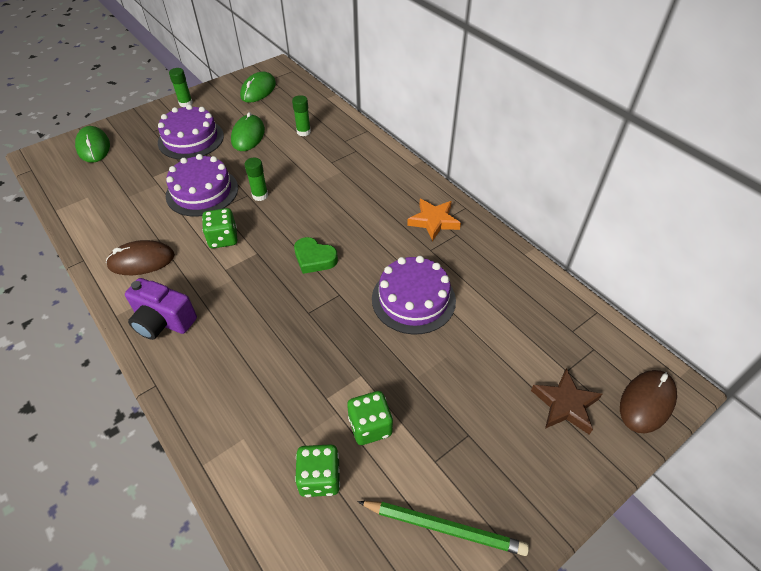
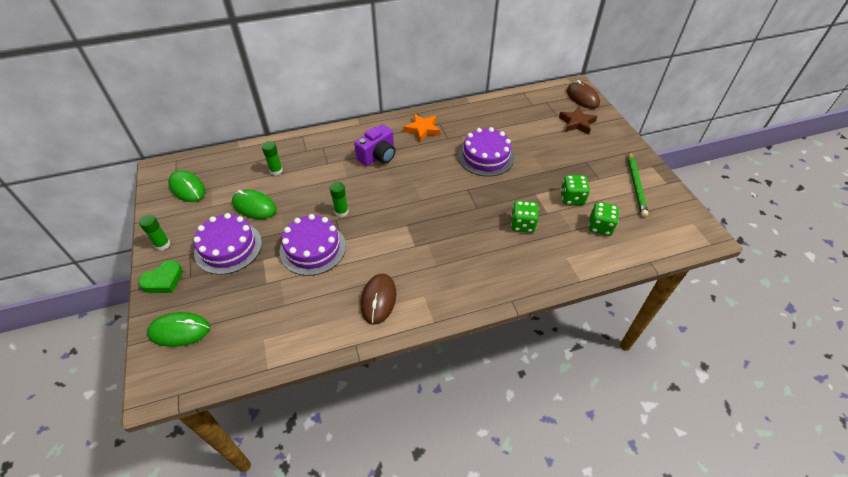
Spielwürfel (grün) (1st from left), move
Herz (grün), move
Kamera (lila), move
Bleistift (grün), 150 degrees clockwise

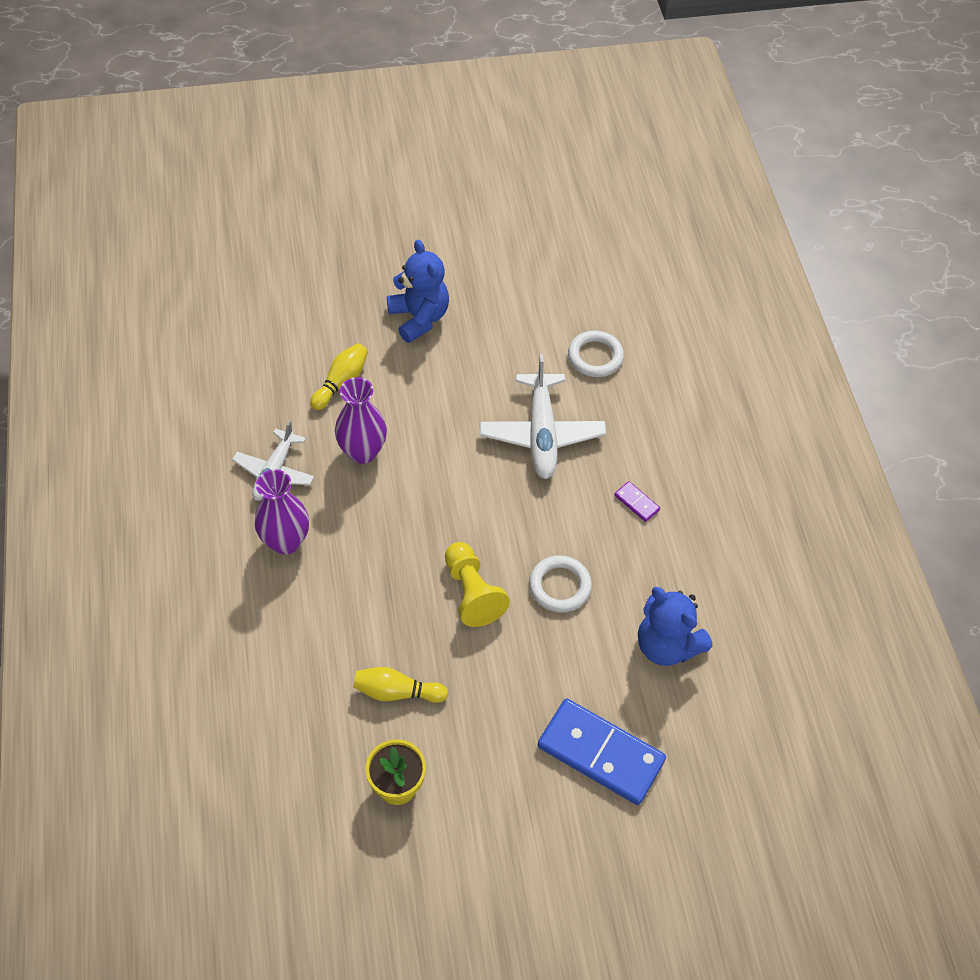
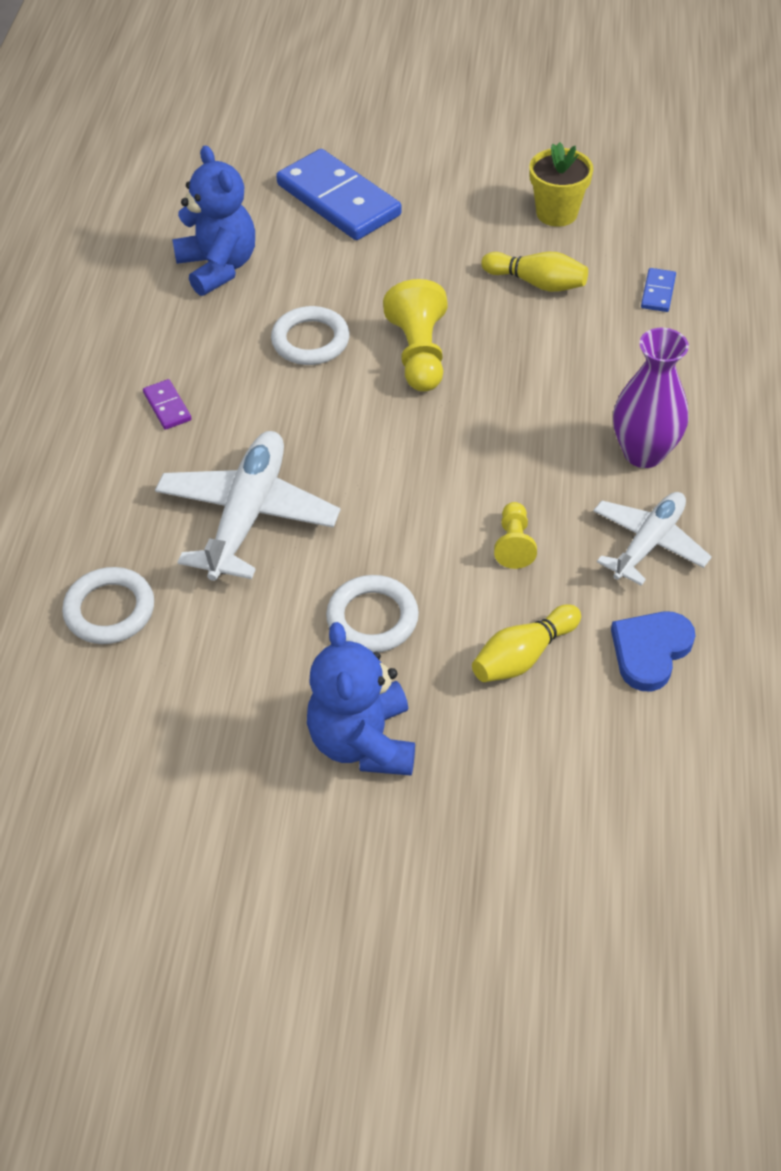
Vase (lila) (2nd from left) -> Bauer (gelb) (2nd from left)
none -> Dominostein (blau) (2nd from left)
none -> Ring (weiß) (3rd from left)
none -> Herz (blau)

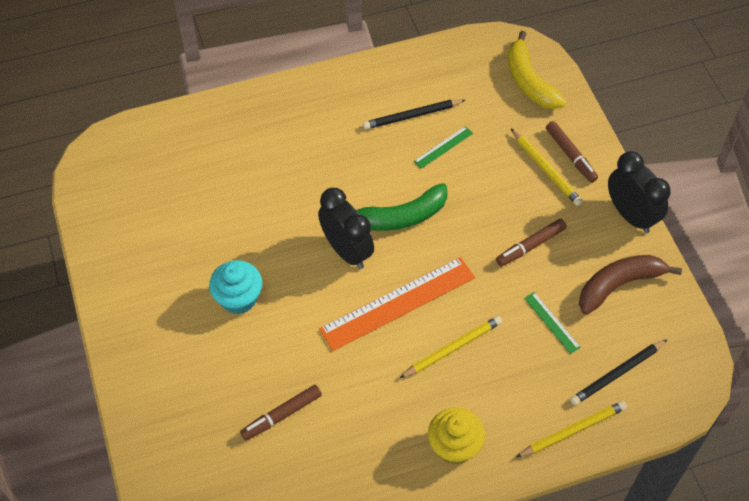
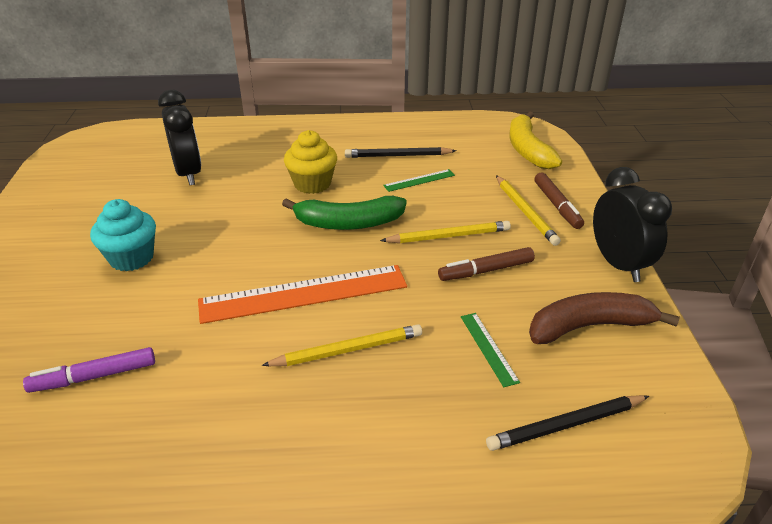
Wecker (schwarz) (1st from left), move
Filzstift (braun) (1st from left) -> Filzstift (lila)
Bleistift (gelb) (3rd from left in the first image) -> Bleistift (gelb) (2nd from left), move
Muffin (gelb), move

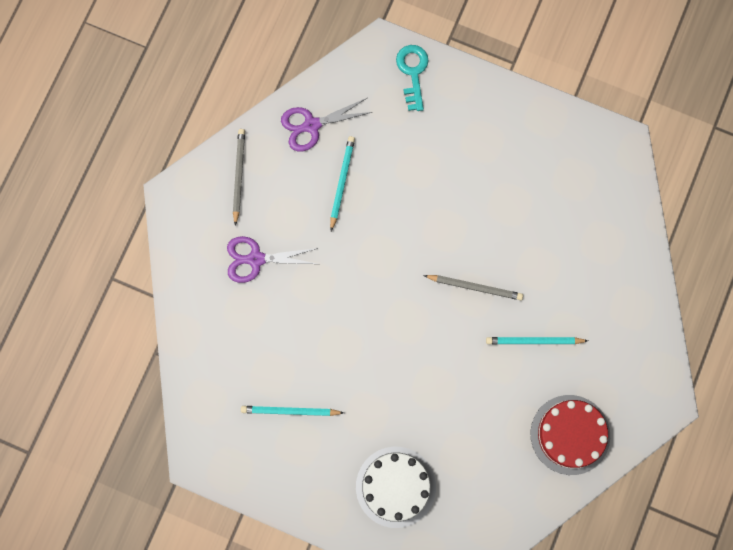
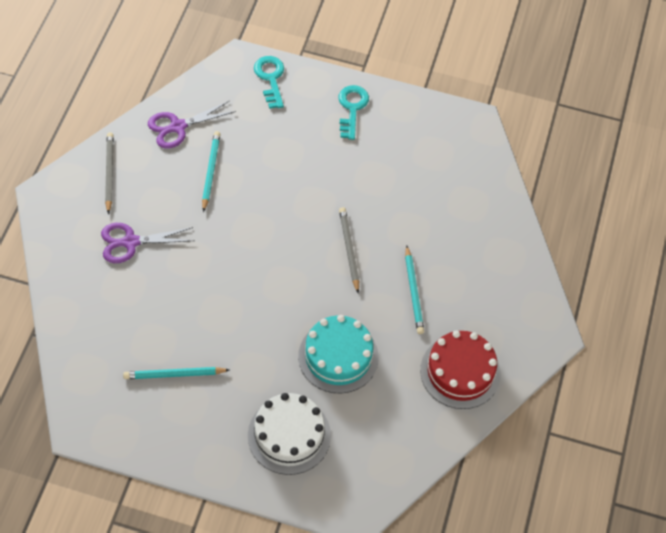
Bleistift (grau) (2nd from left), 105 degrees counterclockwise
Bleistift (türkis) (3rd from left), 90 degrees counterclockwise
none -> Schlüssel (türkis) (2nd from left)
none -> Kuchen (türkis)

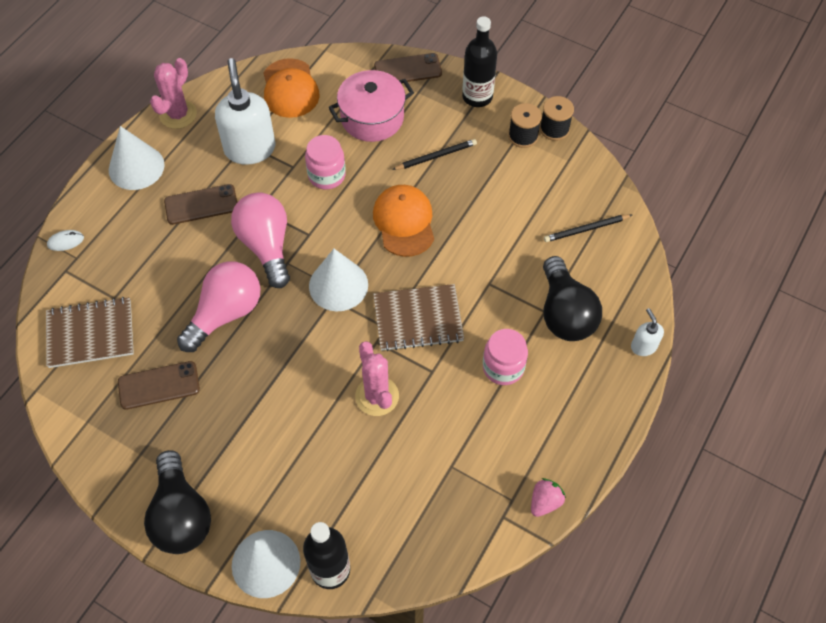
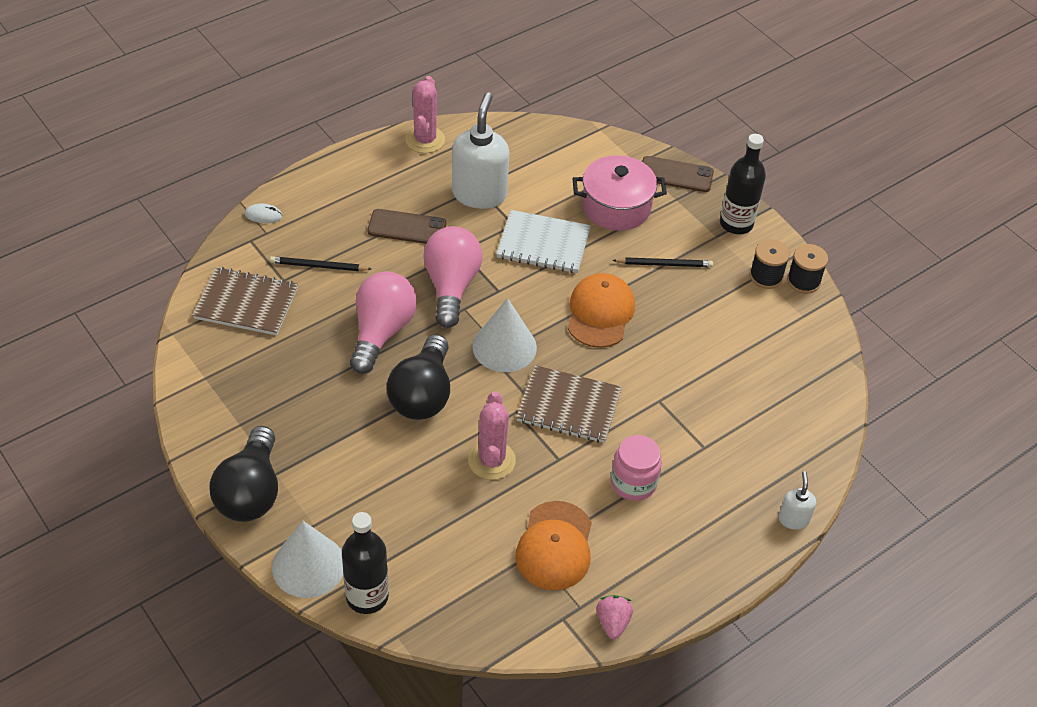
Kaktus (rosa) (1st from left), 45 degrees counterclockwise
Kappe (orange) (1st from left), move
Kegel (weiß) (1st from left) -> none
Einmachglas (rosa) (1st from left) -> Notizbuch (weiß)
Bleistift (schwarz) (2nd from left in the first image) -> Bleistift (schwarz) (1st from left), move
Glühbirne (schwarz) (2nd from left), move
Glühbirne (rosa) (1st from left), 45 degrees counterclockwise
Handy (braun) (1st from left) -> none
Erdbeere (rosa), 60 degrees counterclockwise

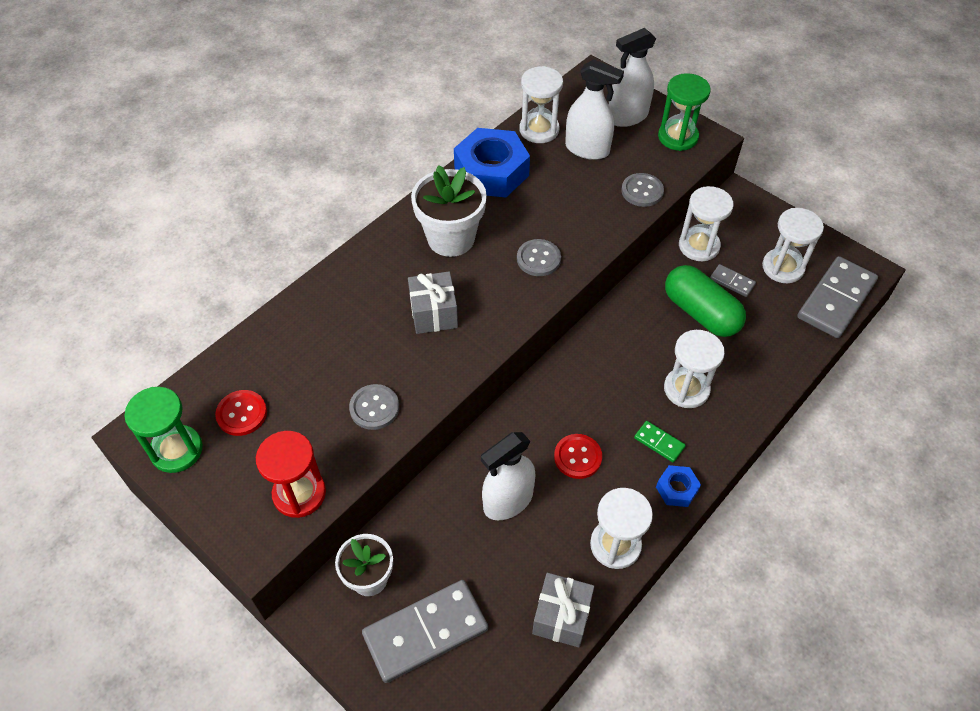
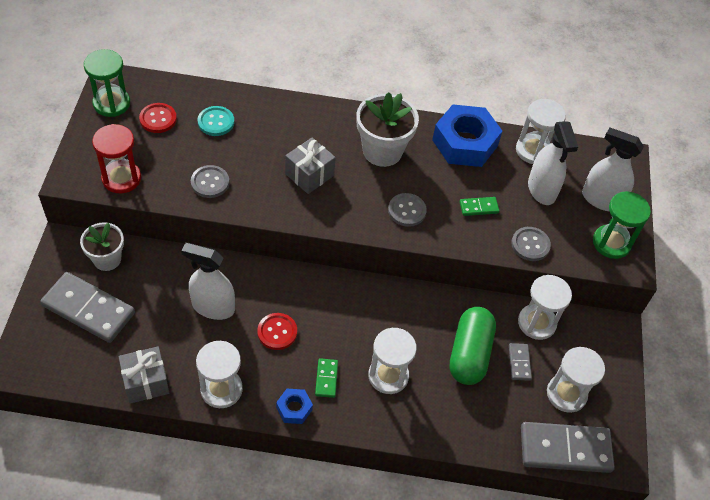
none -> Knopf (türkis)
none -> Dominostein (grün) (2nd from left)

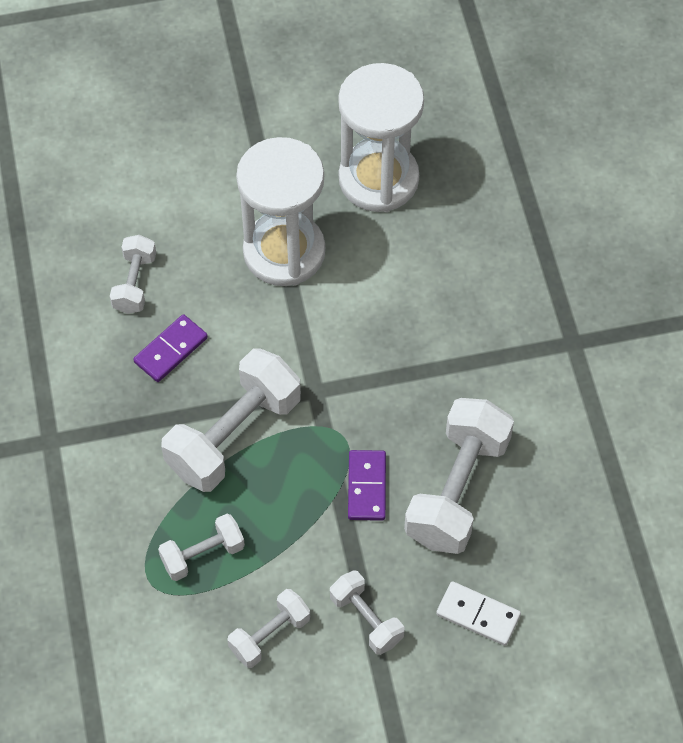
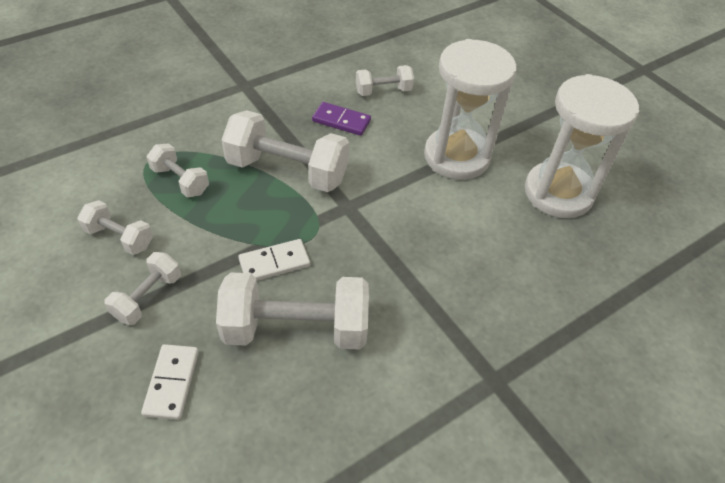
Dominostein (lila) (2nd from left) -> Dominostein (weiß) (2nd from left)

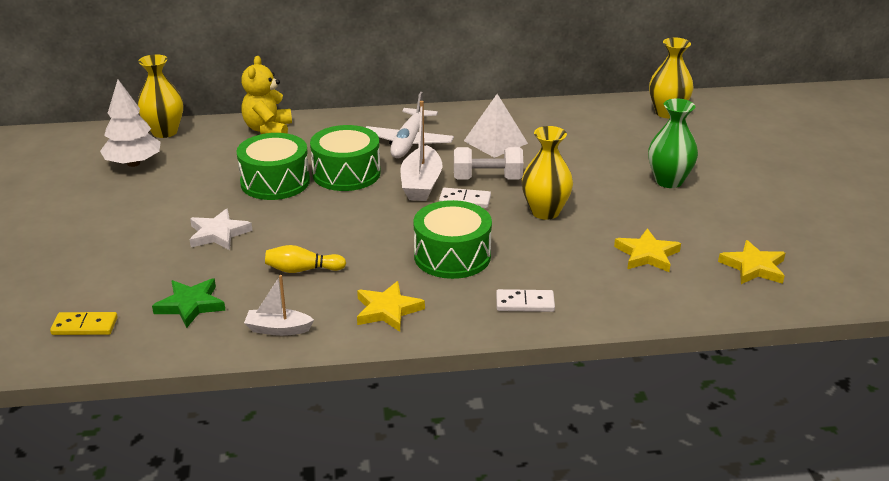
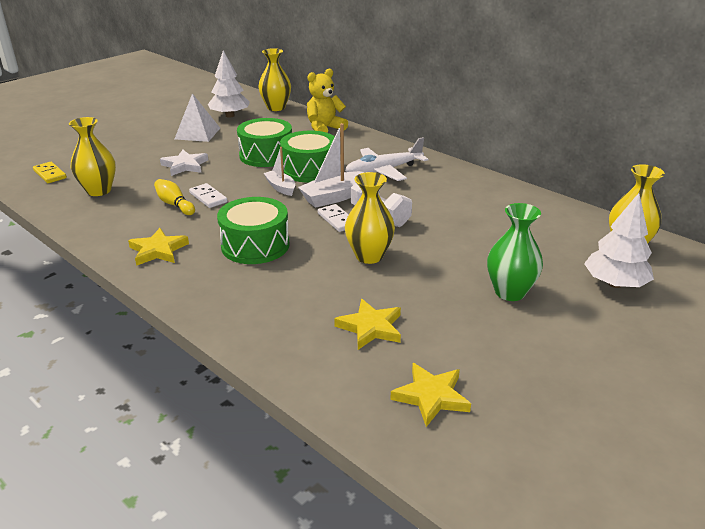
Pyramide (weiß), move
Boot (weiß) (1st from left), move
Stern (grün) -> Vase (gelb) (1st from left)
Dominostein (weiß) (2nd from left in the first image) -> Dominostein (weiß) (1st from left), move
none -> Baum (weiß) (2nd from left)

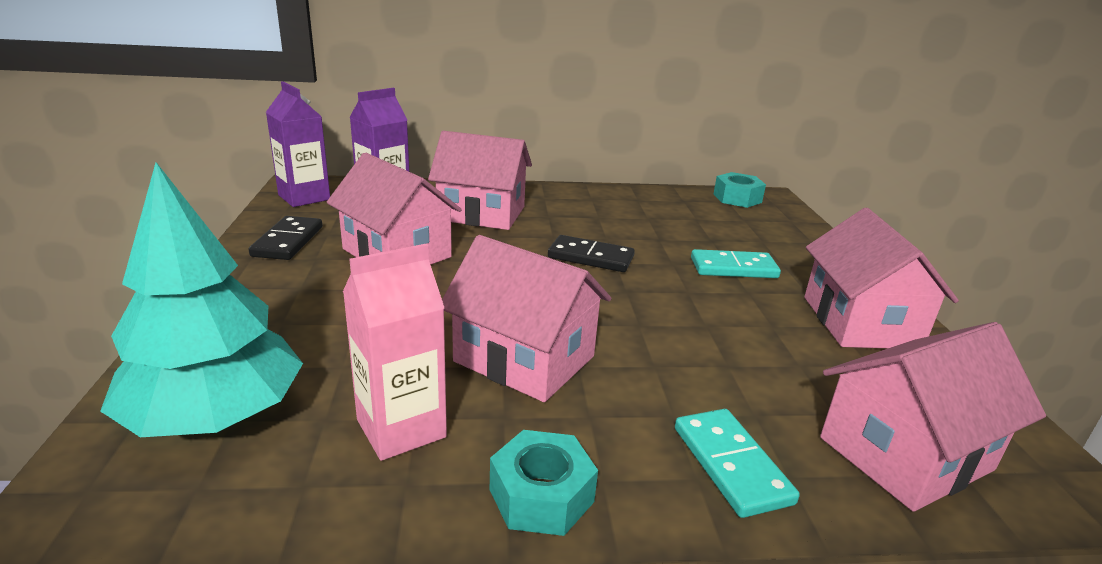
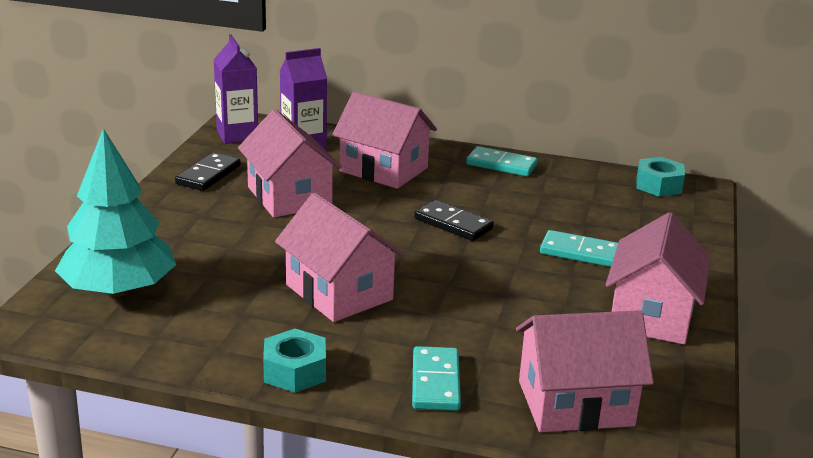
Getränkekarton (rosa) -> none
none -> Dominostein (türkis) (2nd from left)

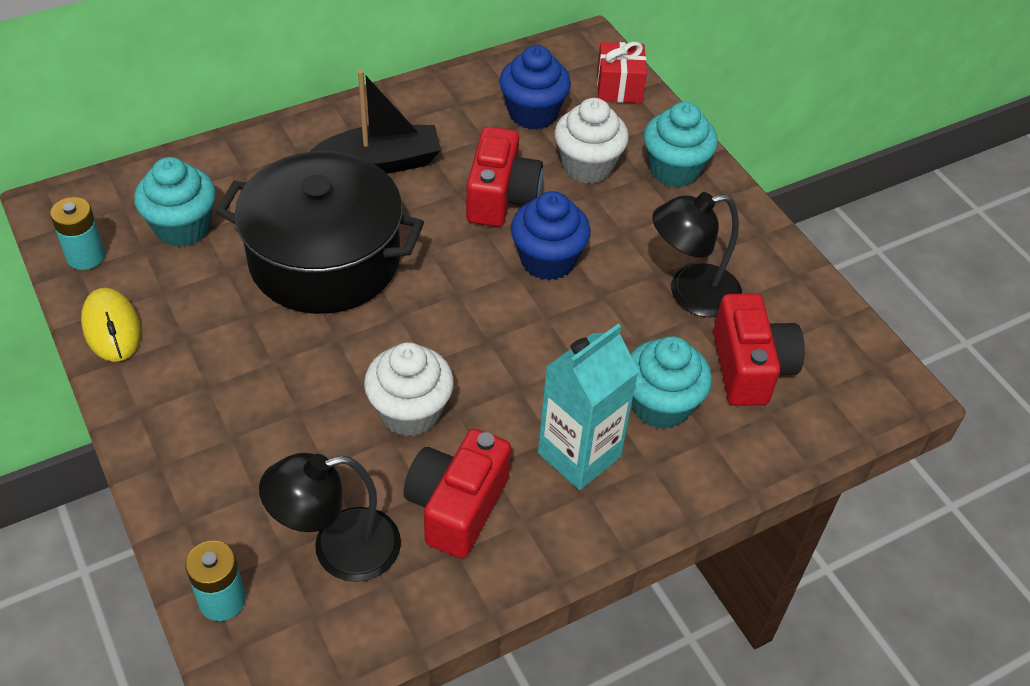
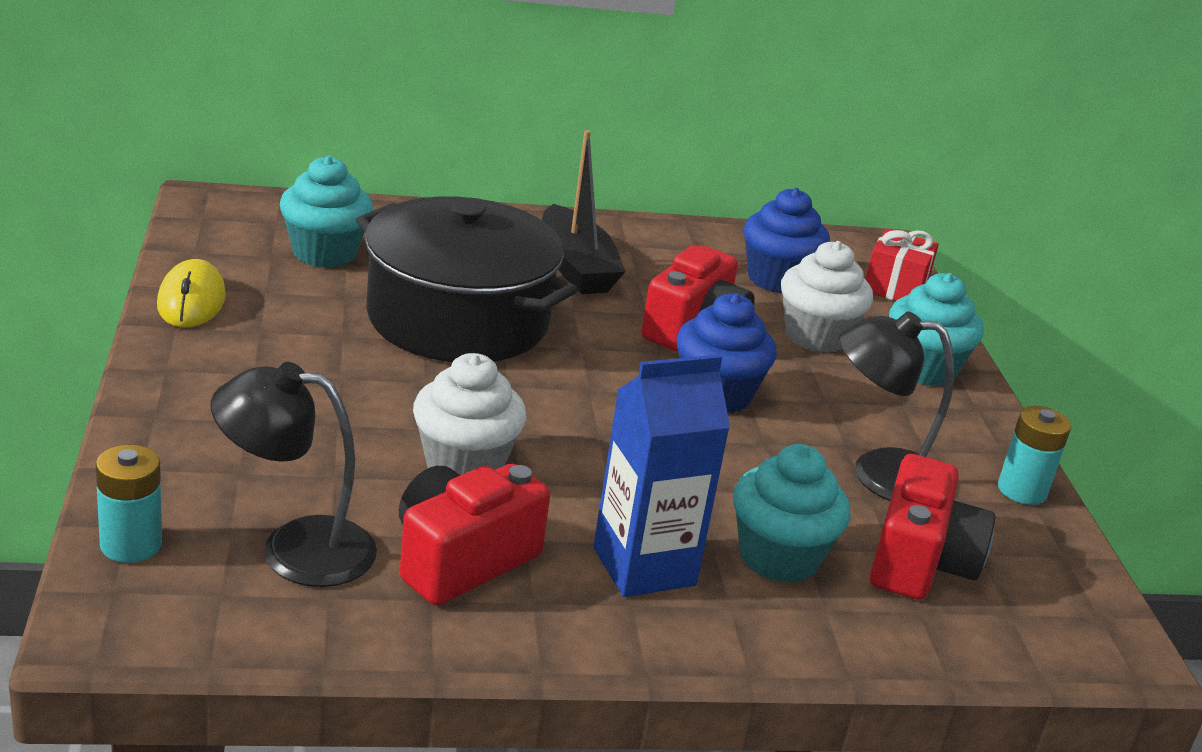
Boot (schwarz), 60 degrees clockwise
Batterie (türkis) (1st from left in the first image) -> Batterie (türkis) (2nd from left), move
Getränkekarton (türkis) -> Getränkekarton (blau)

